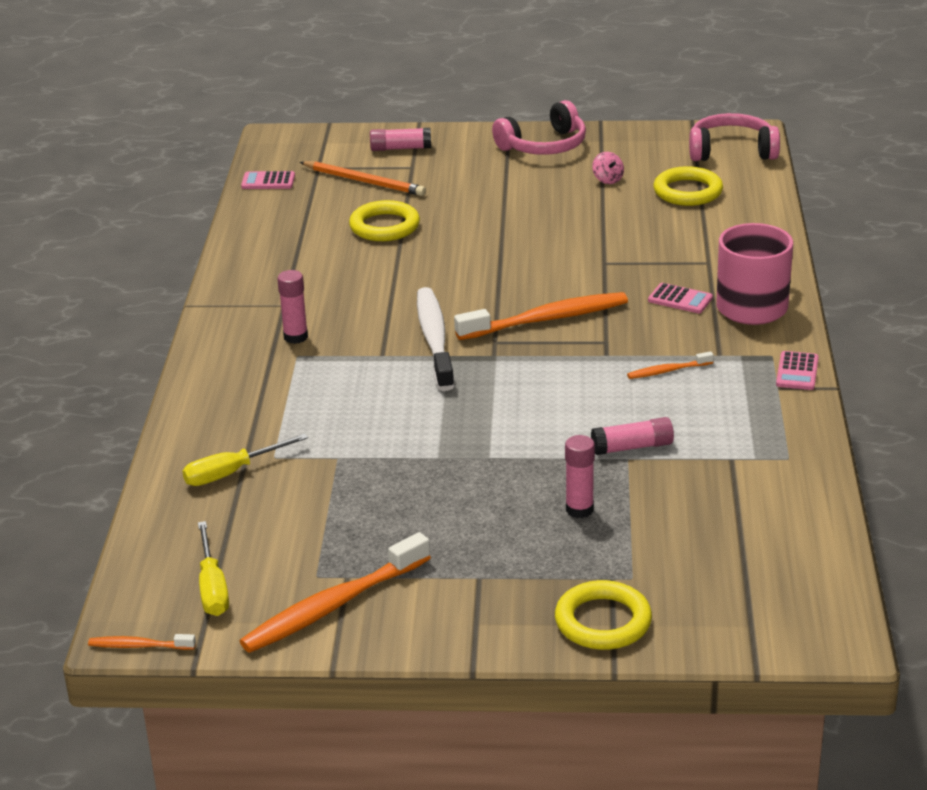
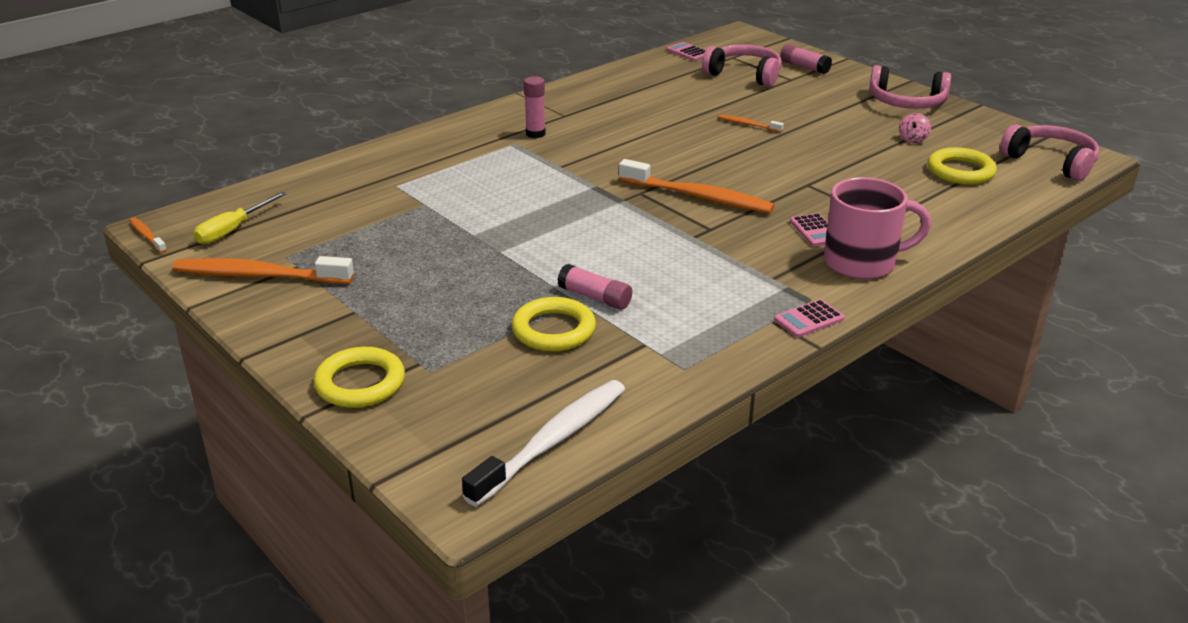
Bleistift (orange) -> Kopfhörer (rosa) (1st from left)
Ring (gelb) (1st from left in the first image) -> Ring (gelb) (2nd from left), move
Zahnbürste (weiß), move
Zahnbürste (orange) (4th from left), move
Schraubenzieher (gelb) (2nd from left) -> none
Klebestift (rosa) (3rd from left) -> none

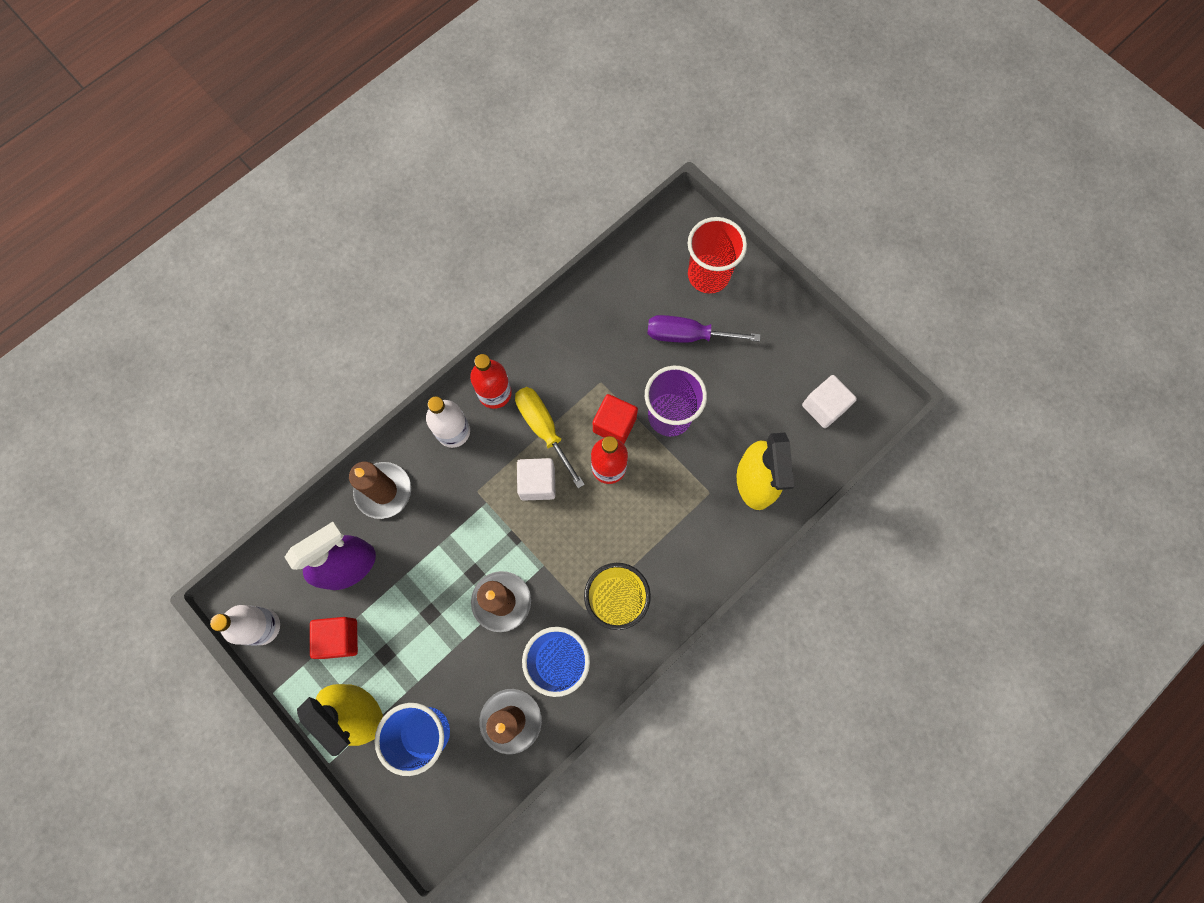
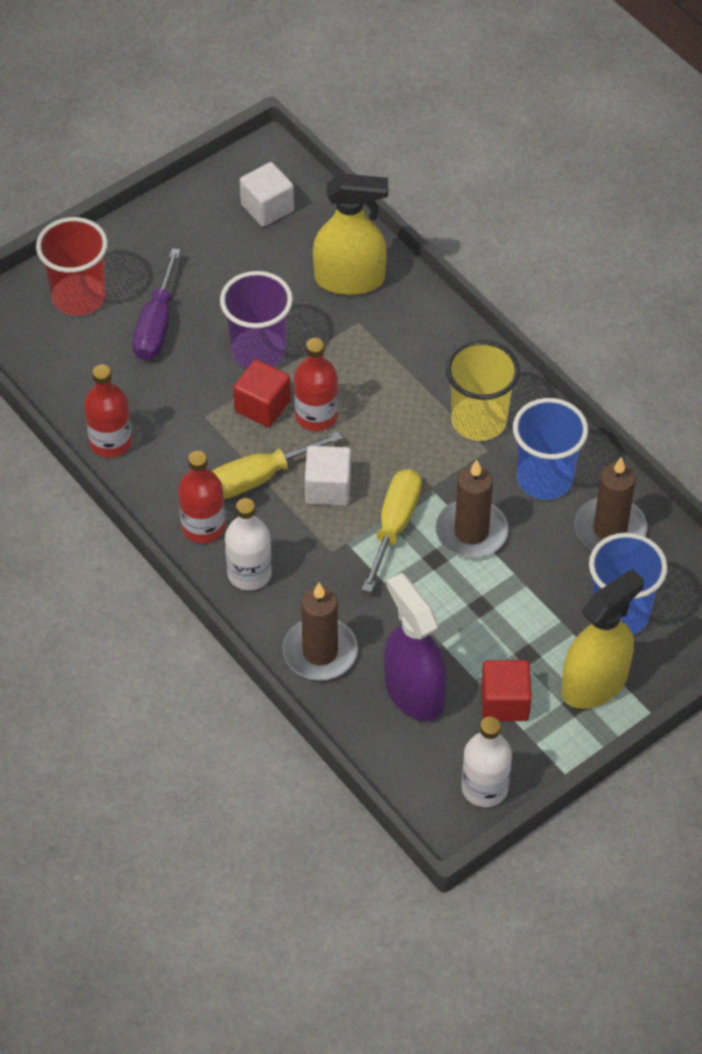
none -> Flasche (rot) (1st from left)
none -> Schraubenzieher (gelb) (2nd from left)

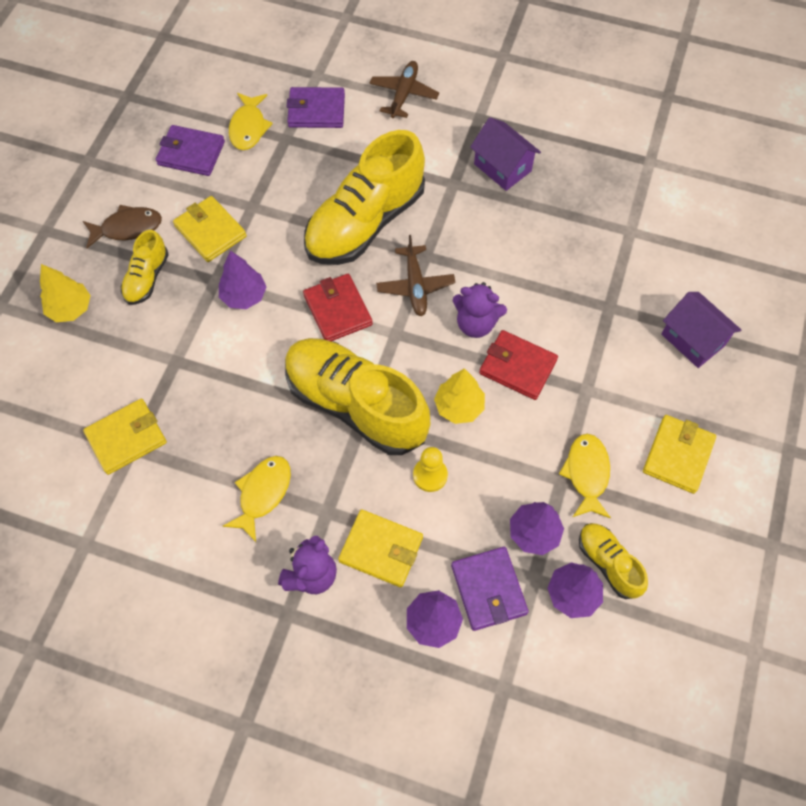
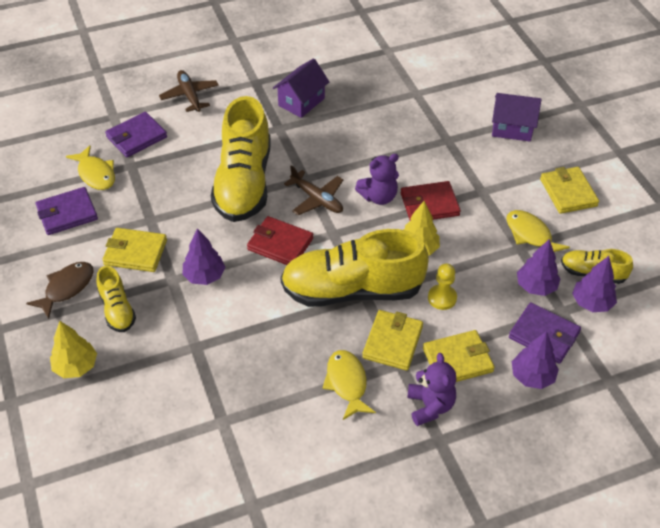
Haus (lila) (1st from left), 60 degrees counterclockwise
Geldbörse (gelb) (1st from left in the first image) -> Geldbörse (gelb) (2nd from left), move

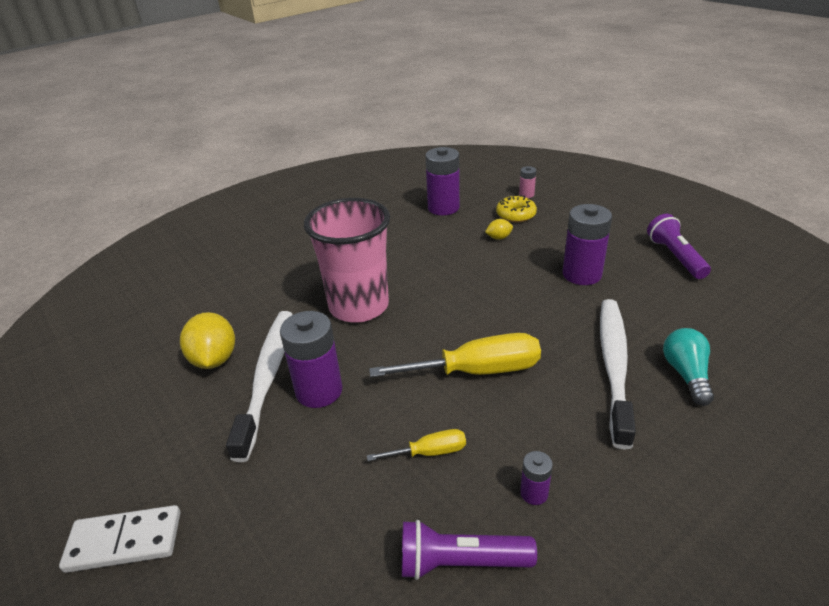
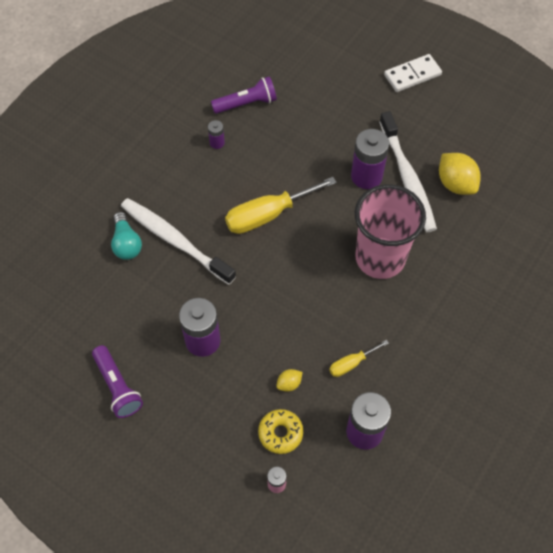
Zahnbürste (weiß) (2nd from left in the first image) -> Zahnbürste (weiß) (1st from left), 135 degrees clockwise
Schraubenzieher (gelb) (1st from left in the first image) -> Schraubenzieher (gelb) (2nd from left), move

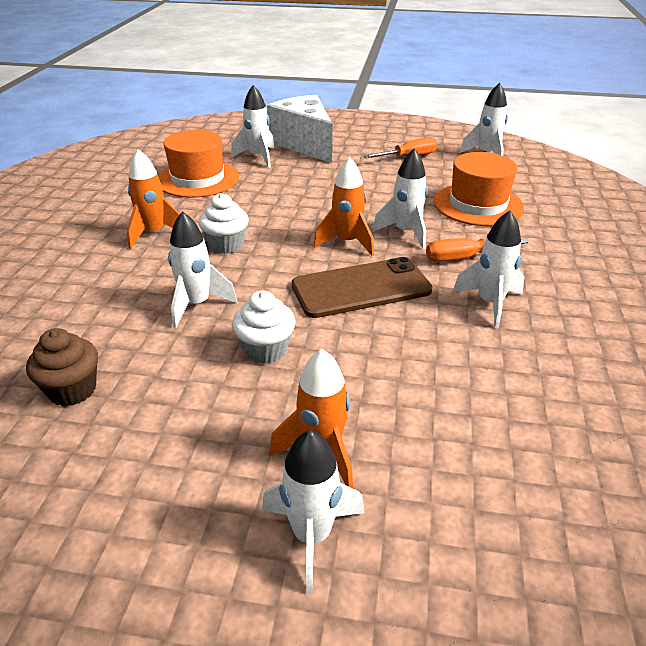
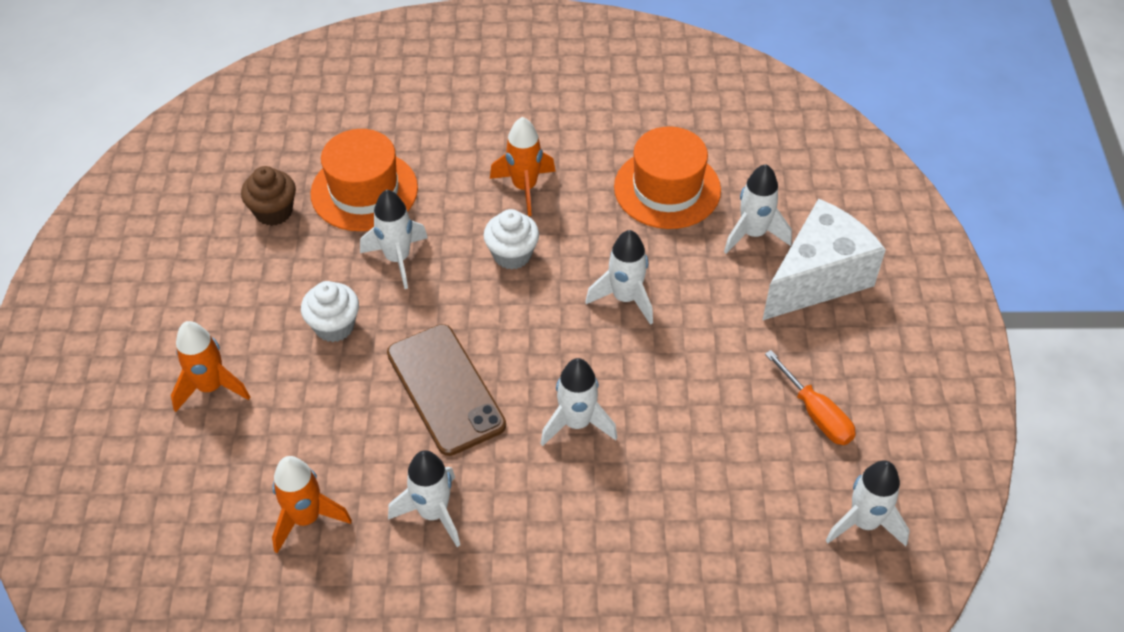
Hut (orange) (2nd from left in the first image) -> Hut (orange) (1st from left), move
Rakete (orange) (3rd from left in the first image) -> Rakete (orange) (2nd from left), move
Schraubenzieher (orange) (2nd from left) -> none
Rakete (weiß) (3rd from left in the first image) -> Rakete (weiß) (4th from left), move

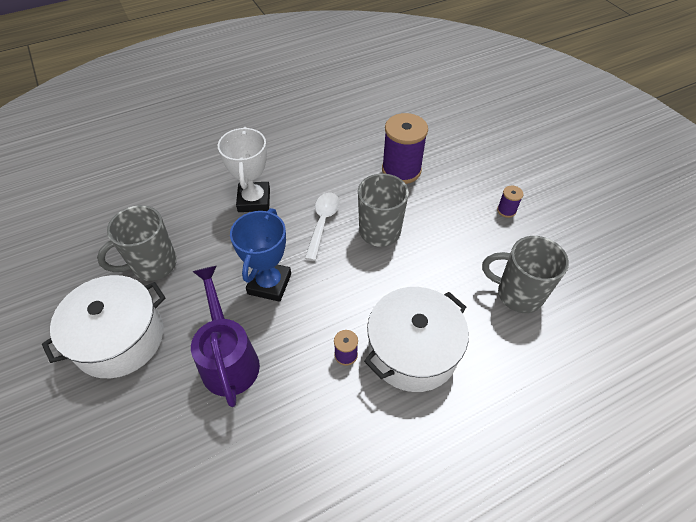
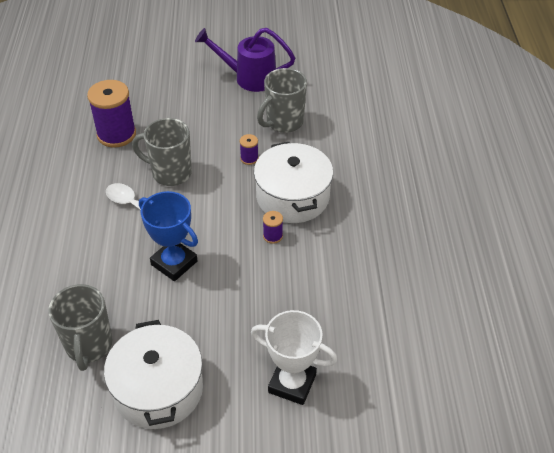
Pokal (weiß), move
Garnrolle (lila) (3rd from left in the first image) -> Garnrolle (lila) (2nd from left), move
Gießkanne (lila), move

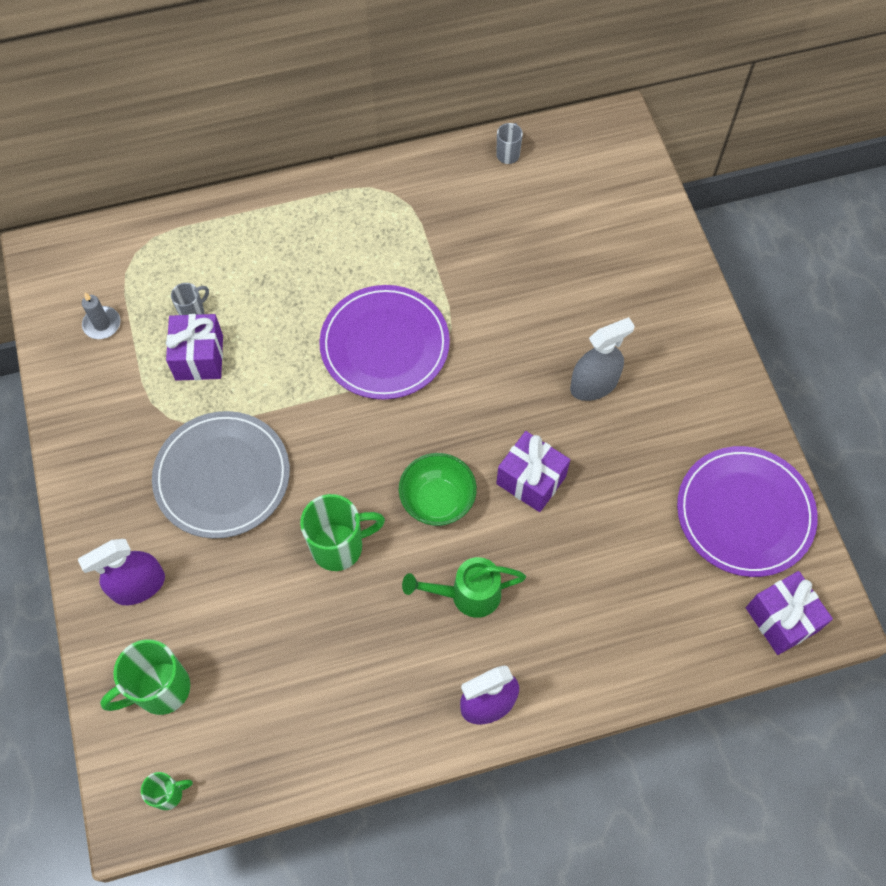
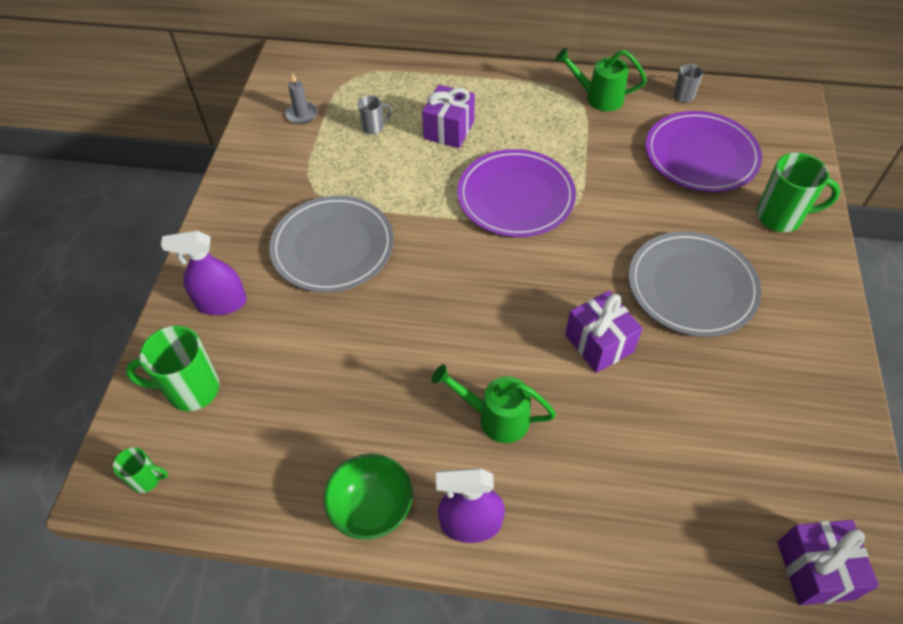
Geschenk (lila) (1st from left), move
Sprühflasche (grau) -> Teller (grau) (2nd from left)
Teller (lila) (2nd from left), move
Schüssel (grün), move
Tasse (grün) (3rd from left), move
none -> Gießkanne (grün) (2nd from left)

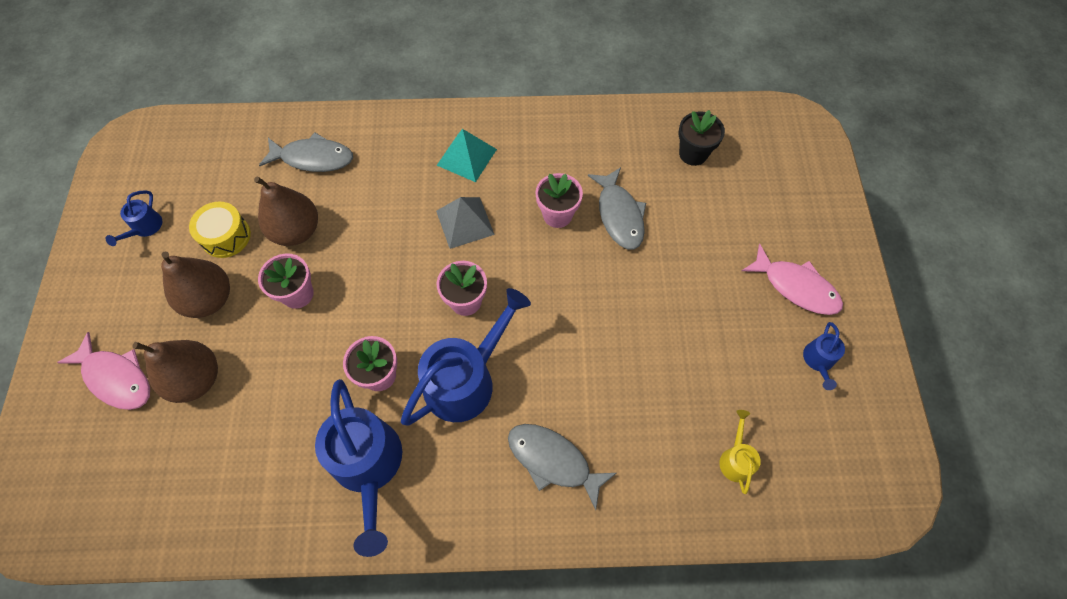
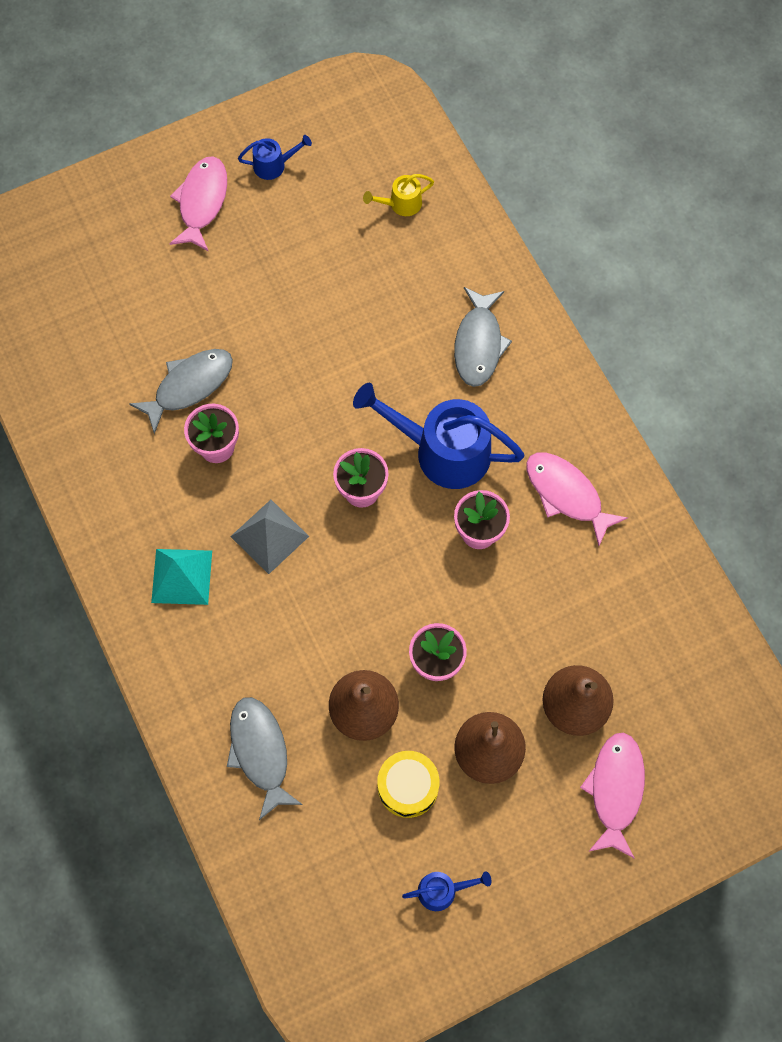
Blumentopf (schwarz) -> none
Gießkanne (blau) (2nd from left) -> Fisch (rosa) (2nd from left)

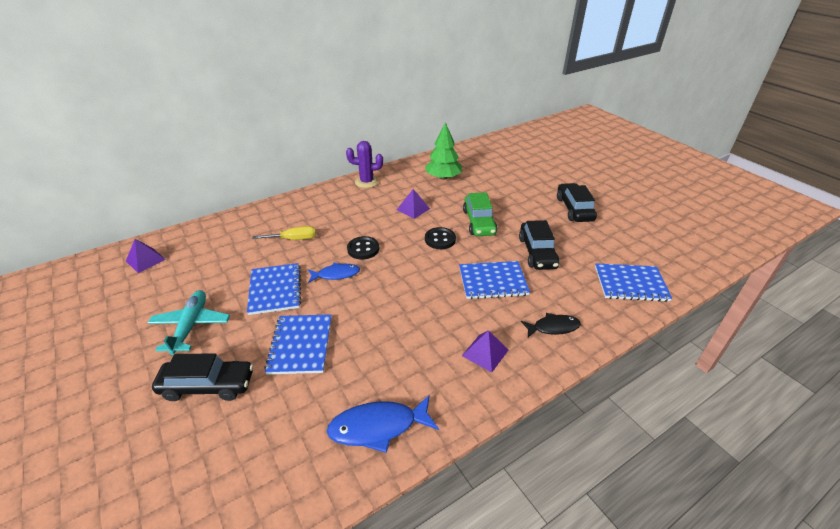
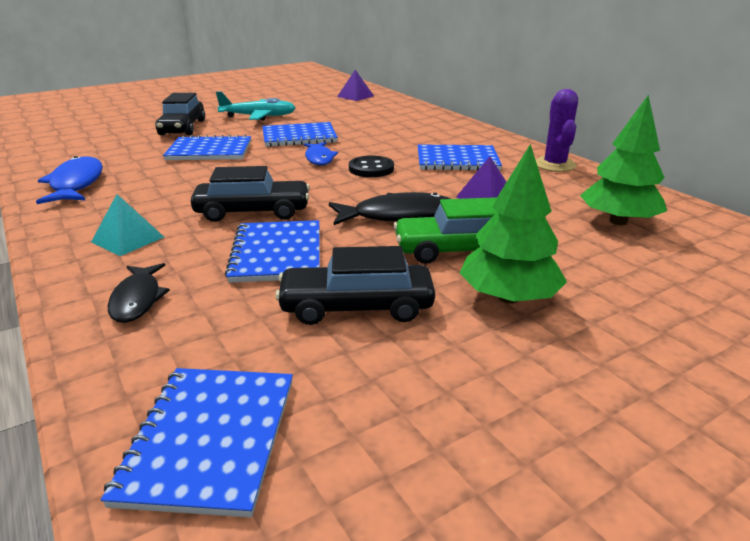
Auto (schwarz) (3rd from left in the first image) -> Auto (schwarz) (2nd from left), move
Schraubenzieher (gelb) -> none
Knopf (schwarz) (2nd from left) -> Fisch (schwarz) (2nd from left)
Pyramide (lila) (3rd from left) -> Pyramide (türkis)
none -> Baum (grün) (1st from left)
none -> Notizbuch (blau) (5th from left)

